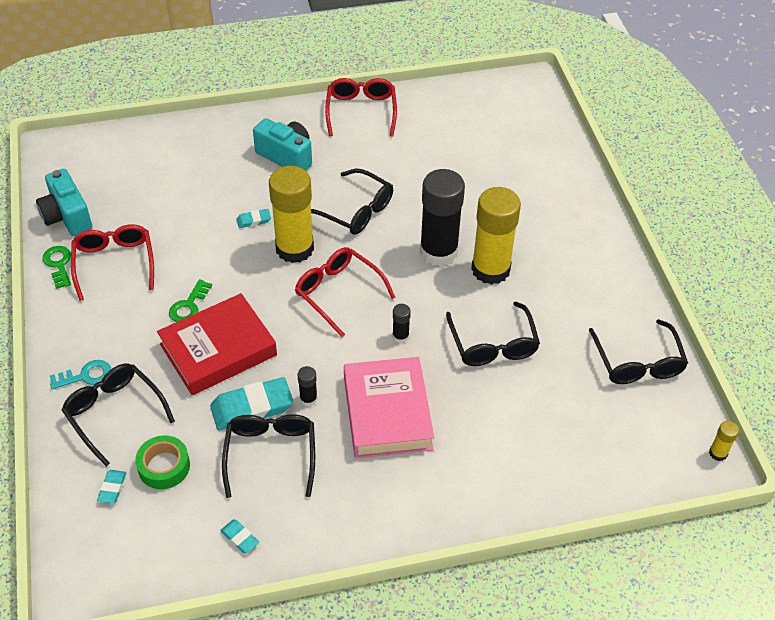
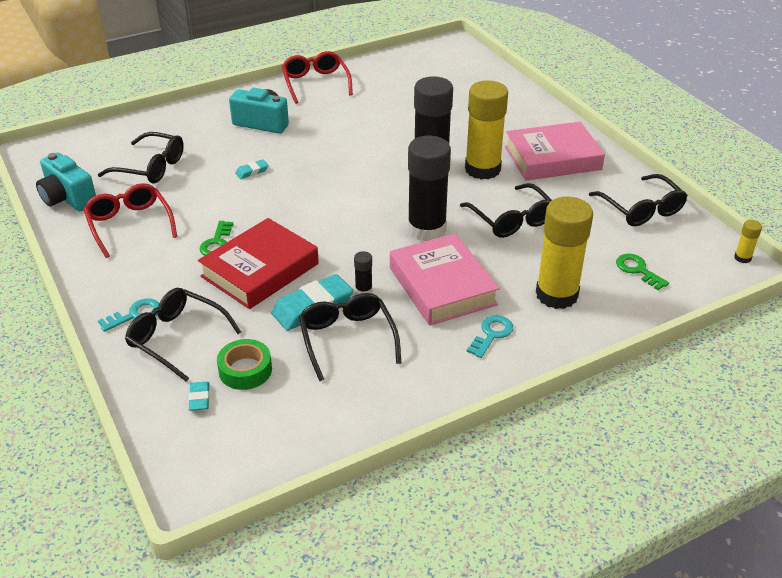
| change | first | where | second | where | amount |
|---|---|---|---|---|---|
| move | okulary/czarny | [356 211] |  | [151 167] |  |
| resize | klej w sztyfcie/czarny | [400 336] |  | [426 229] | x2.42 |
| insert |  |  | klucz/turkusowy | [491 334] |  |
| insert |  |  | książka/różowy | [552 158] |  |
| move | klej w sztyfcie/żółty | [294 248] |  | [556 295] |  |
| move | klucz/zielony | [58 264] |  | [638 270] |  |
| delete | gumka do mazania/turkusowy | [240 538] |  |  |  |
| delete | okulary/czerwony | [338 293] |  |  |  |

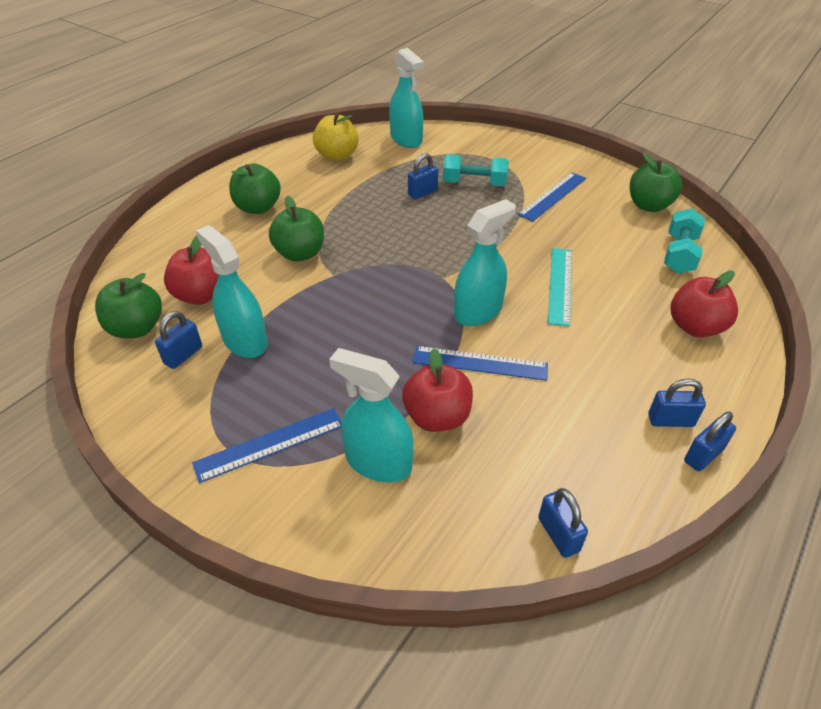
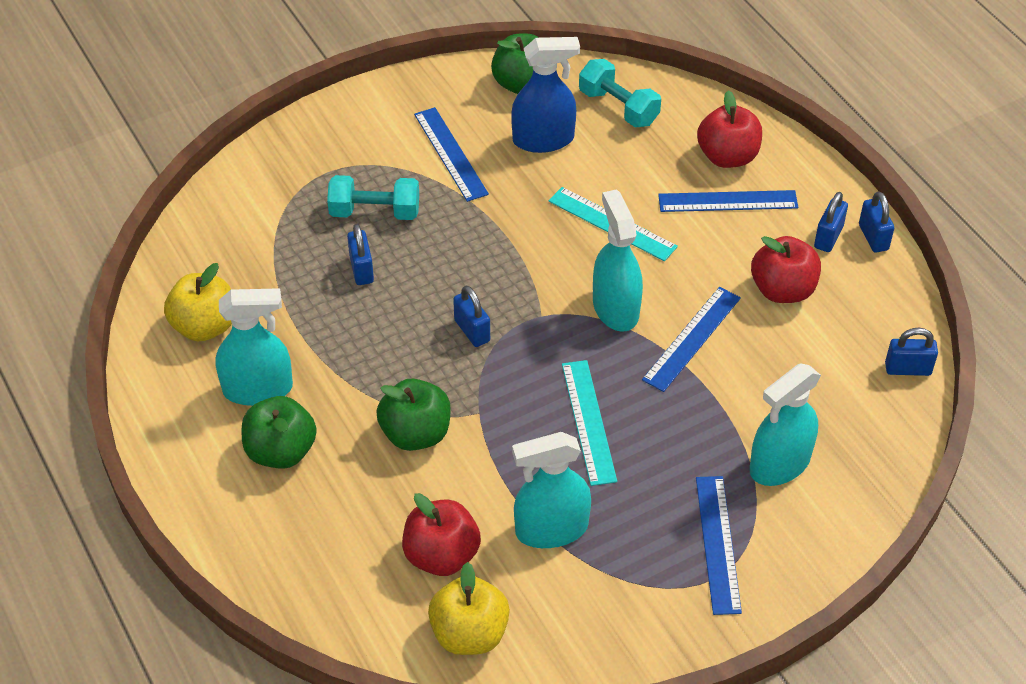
| change | first | where | second | where | amount |
|---|---|---|---|---|---|
| move | spryskiwacz/turkusowy | [406 139] |  | [258 389] |  |
| rotate | hantel/turkusowy | [474 183] |  | [375 212] | 60 degrees clockwise |
| recolor | jabłko/zielony | [136 328] | jabłko/żółty | [469 633] |  |
| move | kłódka/niebieski | [183 355] |  | [472 331] |  |
| insert |  |  | spryskiwacz/niebieski | [543 139] |  |
| insert |  |  | linijka/turkusowy | [588 422] |  |
| insert |  |  | linijka/niebieski | [728 201] |  |
| move | jabłko/czerwony | [437 417] |  | [782 290] |  |

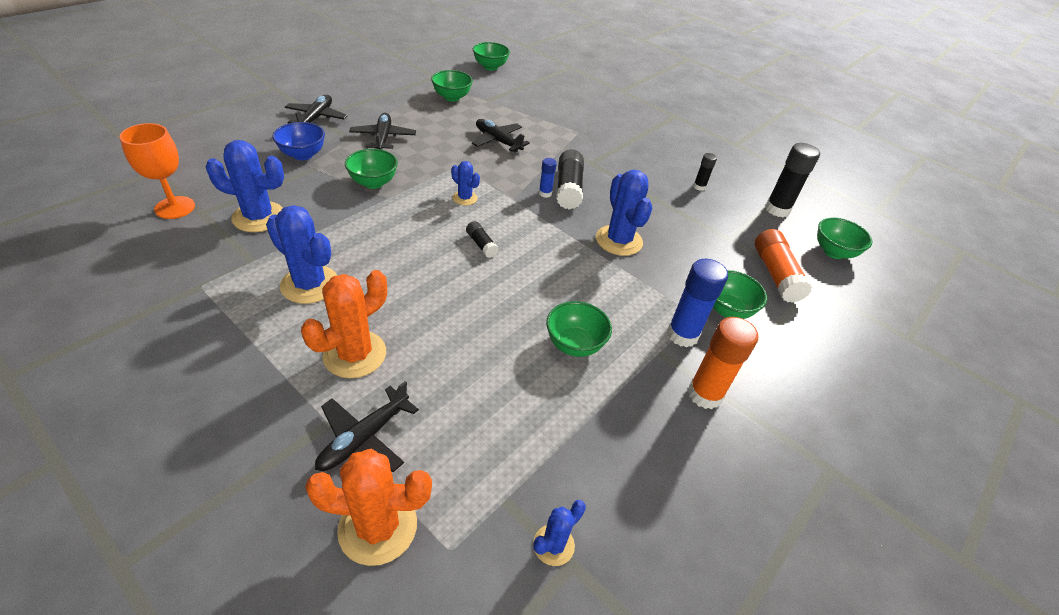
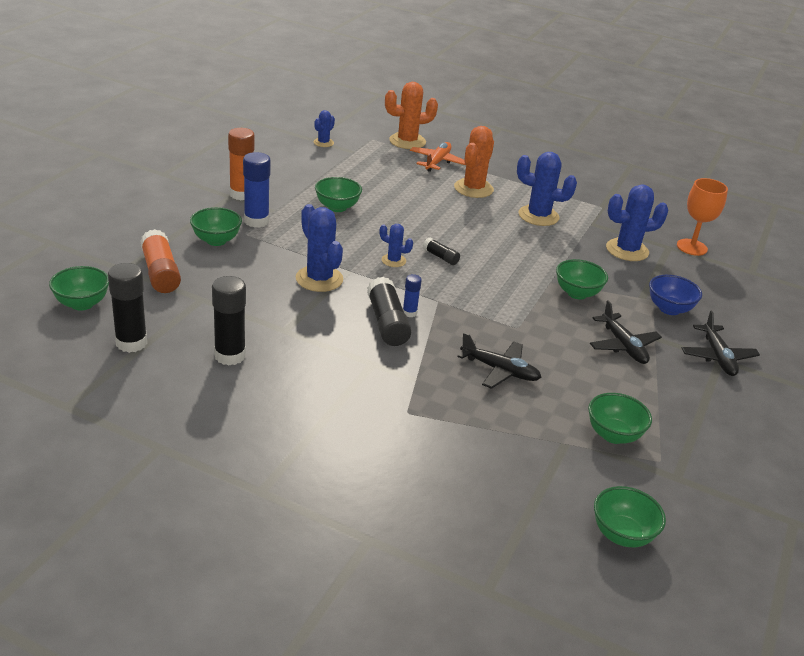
| change | first | where | second | where | amount |
|---|---|---|---|---|---|
| resize | klej w sztyfcie/czarny | [699 187] |  | [230 356] | x1.89 |
| move | kaktus/niebieski | [465 198] |  | [393 260] |  |
| recolor | samolot/czarny | [364 438] | samolot/pomarańczowy | [437 162] |  |

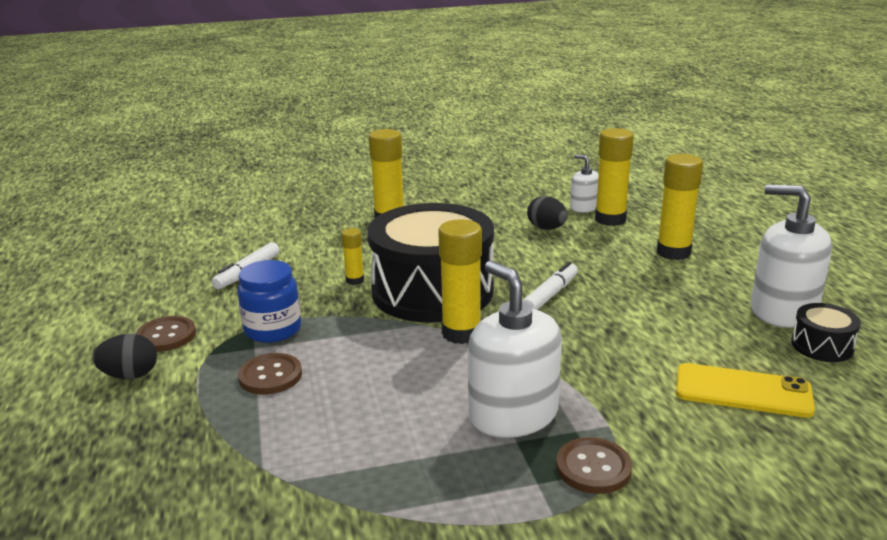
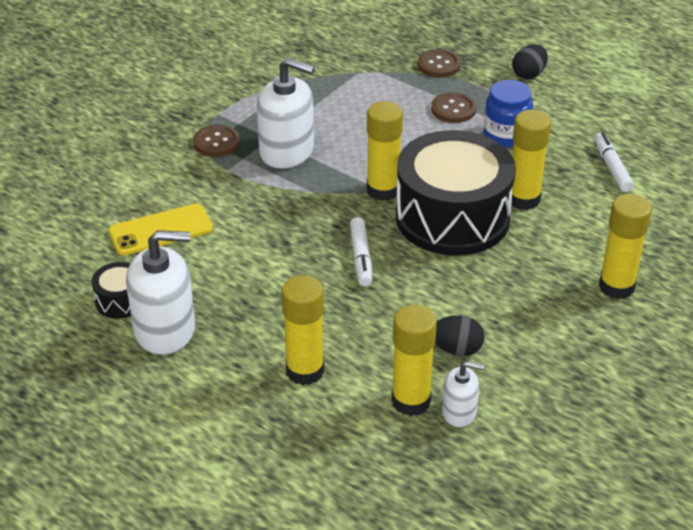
| change | first | where | second | where | amount |
|---|---|---|---|---|---|
| move | guzik/brązowy | [166 336] |  | [439 65] |  |
| resize | klej w sztyfcie/żółty | [355 280] |  | [523 199] | x1.91 |

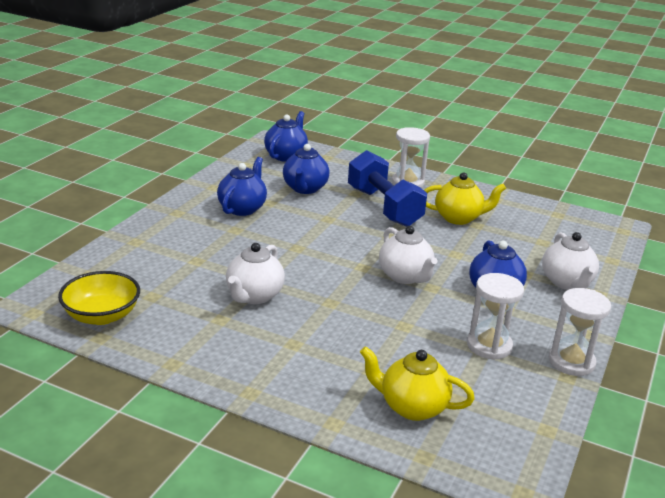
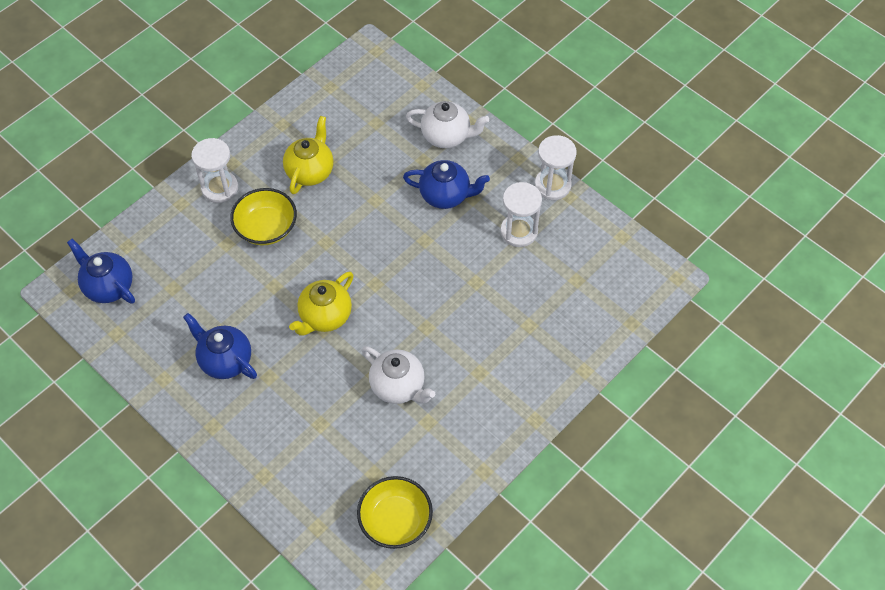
| change | first | where | second | where | amount |
|---|---|---|---|---|---|
| replace | hantel/niebieski | [384 207] | miska/żółty | [266 228] |  |
| move | imbryk/żółty | [412 407] |  | [325 316] |  |
| delete | imbryk/niebieski | [305 188] |  |  |  |
| delete | imbryk/biały | [405 276] |  |  |  |

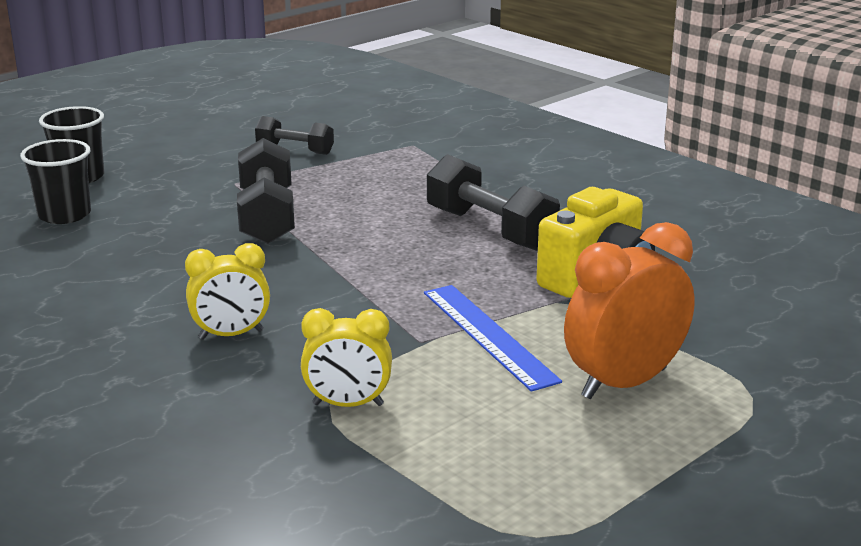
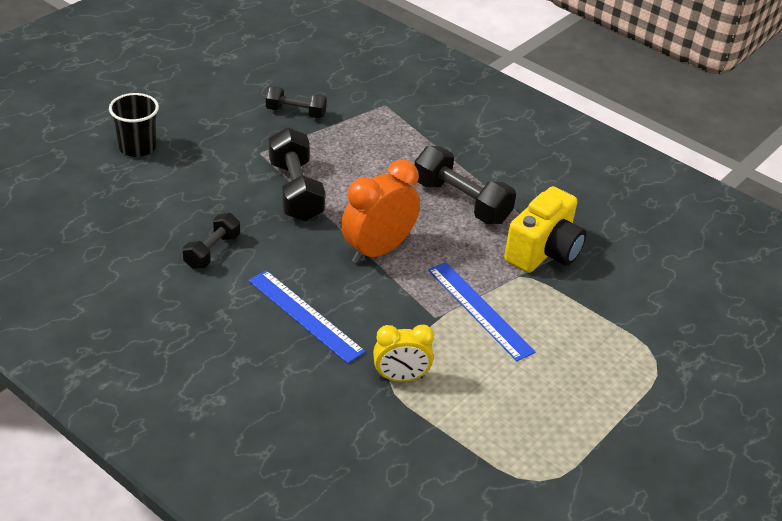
| change | first | where | second | where | amount |
|---|---|---|---|---|---|
| insert |  |  | hantel/czarny | [212 251] |  |
| replace | budzik/żółty | [231 335] | linijka/niebieski | [305 315] |  |
| move | budzik/pomarańczowy | [624 383] |  | [378 250] |  |
| delete | szklanka/czarny | [64 215] |  |  |  |

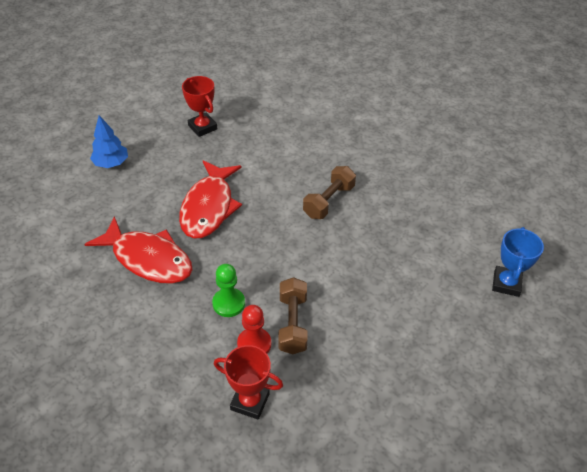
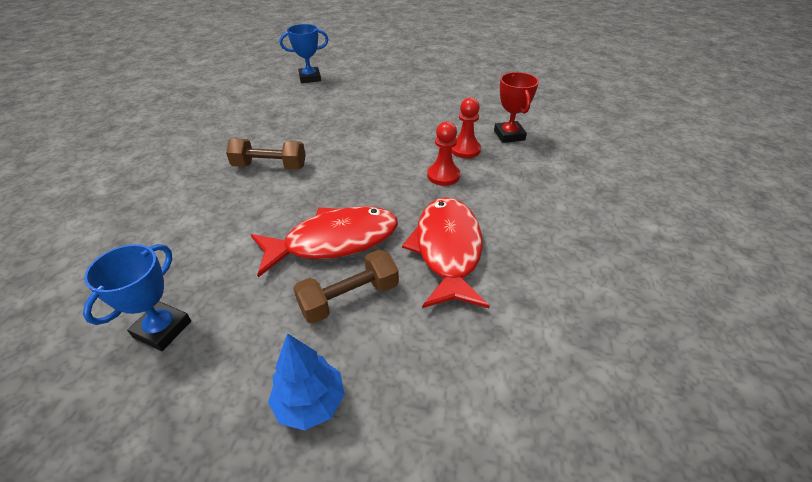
| change | first | where | second | where | amount |
|---|---|---|---|---|---|
| recolor | puchar/czerwony | [202 127] | puchar/niebieski | [162 329] |  |
| move | hantel/brązowy | [292 324] |  | [349 298] |  |
| recolor | pionek/zielony | [229 303] | pionek/czerwony | [443 175] |  |

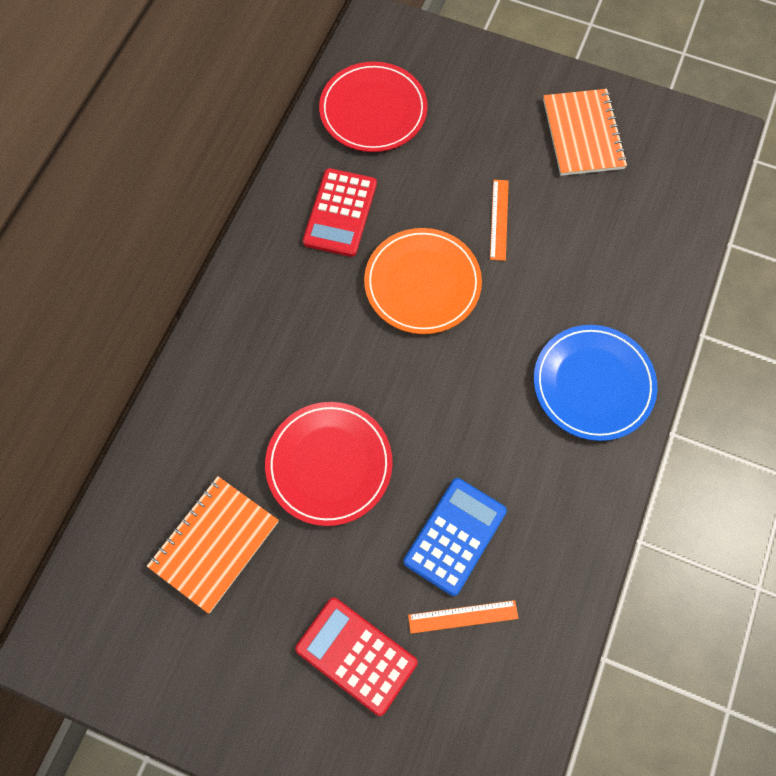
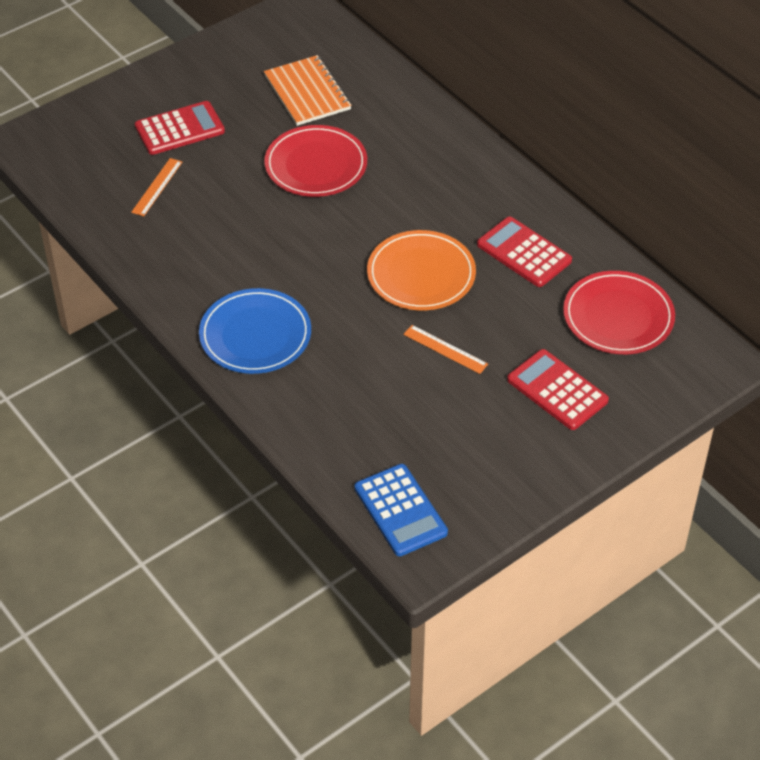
| change | first | where | second | where | amount |
|---|---|---|---|---|---|
| move | kalkulator/niebieski | [455 536] |  | [400 510] |  |
| insert |  |  | kalkulator/czerwony | [557 390] |  |
| delete | zeszyt/pomarańczowy | [583 134] |  |  |  |

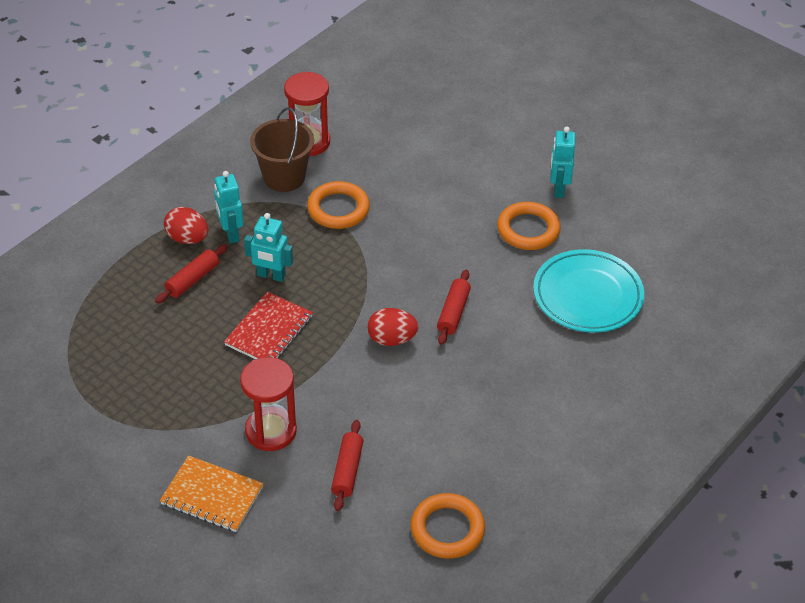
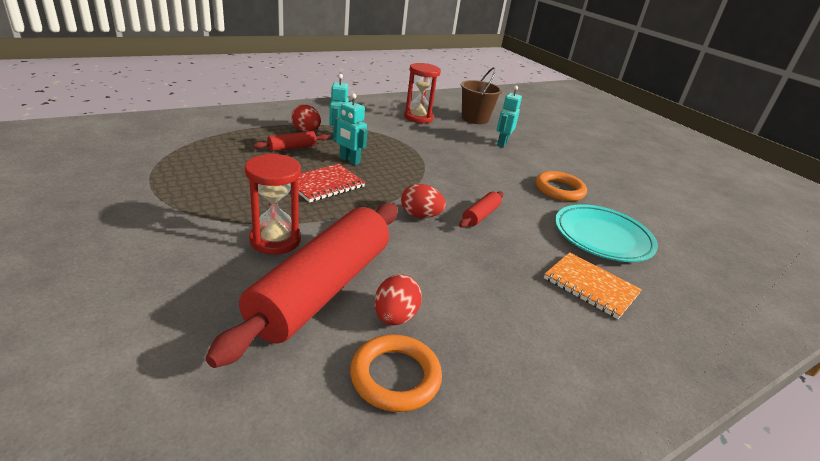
| change | first | where | second | where | amount |
|---|---|---|---|---|---|
| resize | wałek do ciasta/czerwony | [347 470] |  | [322 289] | x2.44 |
| insert |  |  | jajko/czerwony | [395 317] |  |
| move | wiadro/brązowy | [284 177] |  | [475 119] |  |
| move | robot/turkusowy | [558 189] |  | [502 143] |  |
| move | zeszyt/pomarańczowy | [212 496] |  | [590 286] |  |
| delete | pierścień/pomarańczowy | [338 209] |  |  |  |

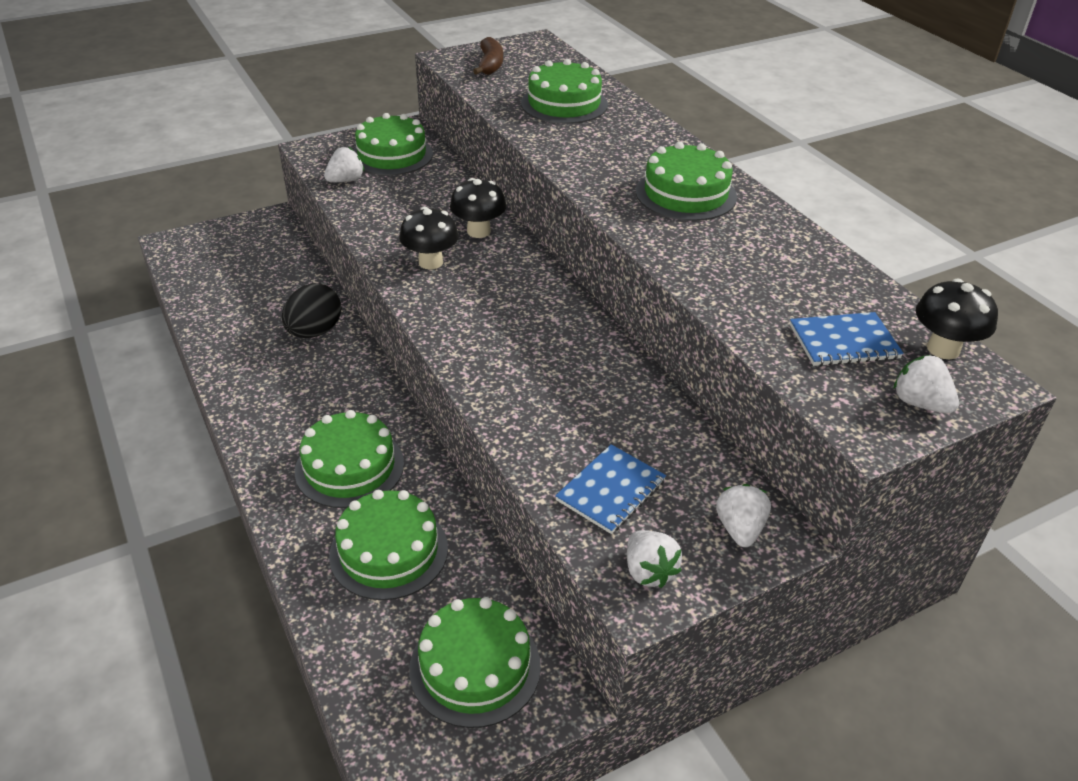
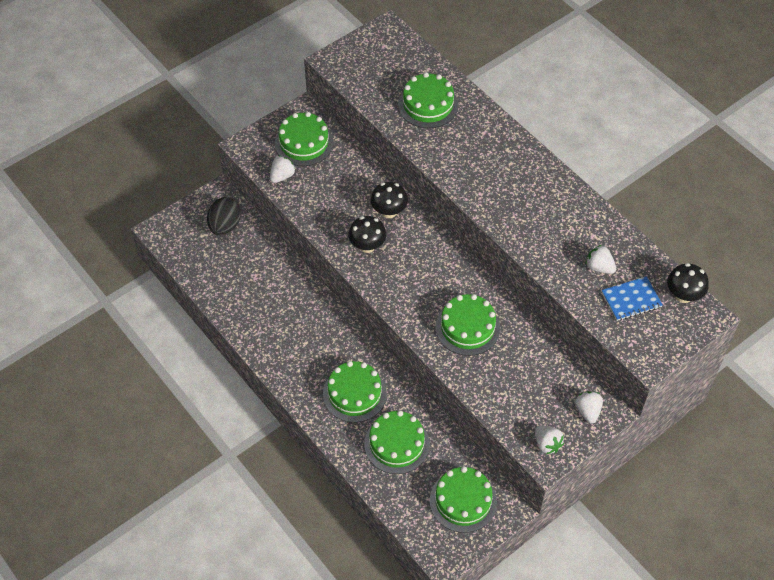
| change | first | where | second | where | amount |
|---|---|---|---|---|---|
| move | jajko/czarny | [314 332] |  | [225 226] |  |
| move | tort/zielony | [685 194] |  | [467 327] |  |
| move | truskawka/biały | [920 403] |  | [599 267] |  |
| delete | banan/brązowy | [490 65] |  |  |  |
| delete | zeszyt/niebieski | [611 490] |  |  |  |

